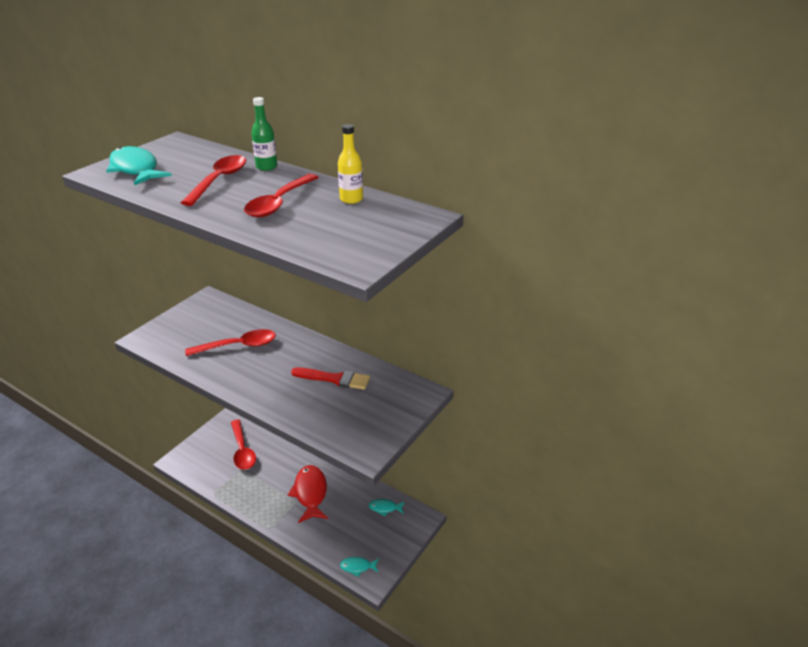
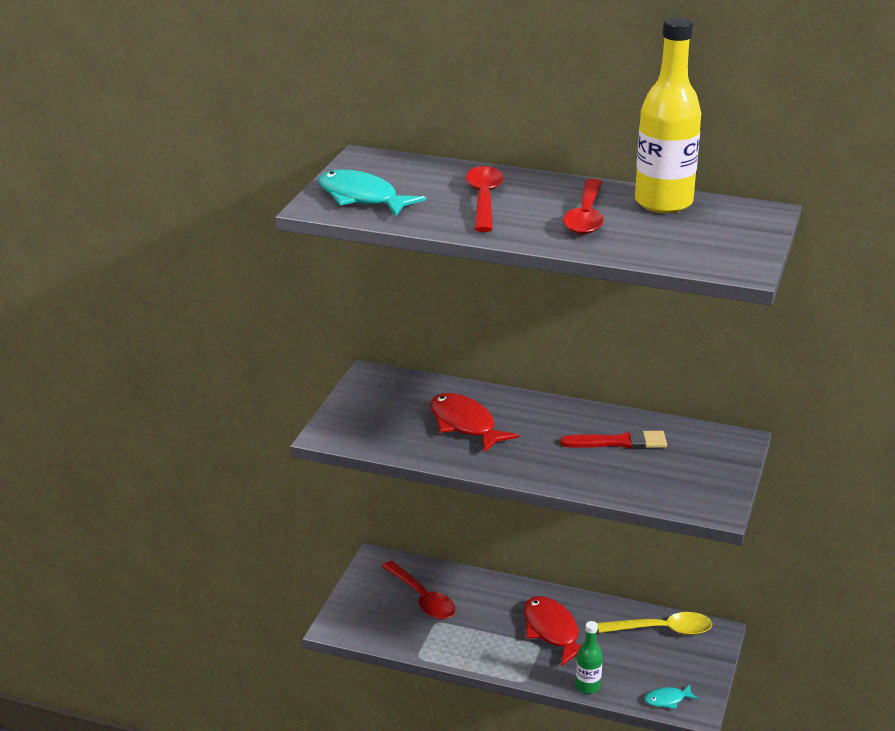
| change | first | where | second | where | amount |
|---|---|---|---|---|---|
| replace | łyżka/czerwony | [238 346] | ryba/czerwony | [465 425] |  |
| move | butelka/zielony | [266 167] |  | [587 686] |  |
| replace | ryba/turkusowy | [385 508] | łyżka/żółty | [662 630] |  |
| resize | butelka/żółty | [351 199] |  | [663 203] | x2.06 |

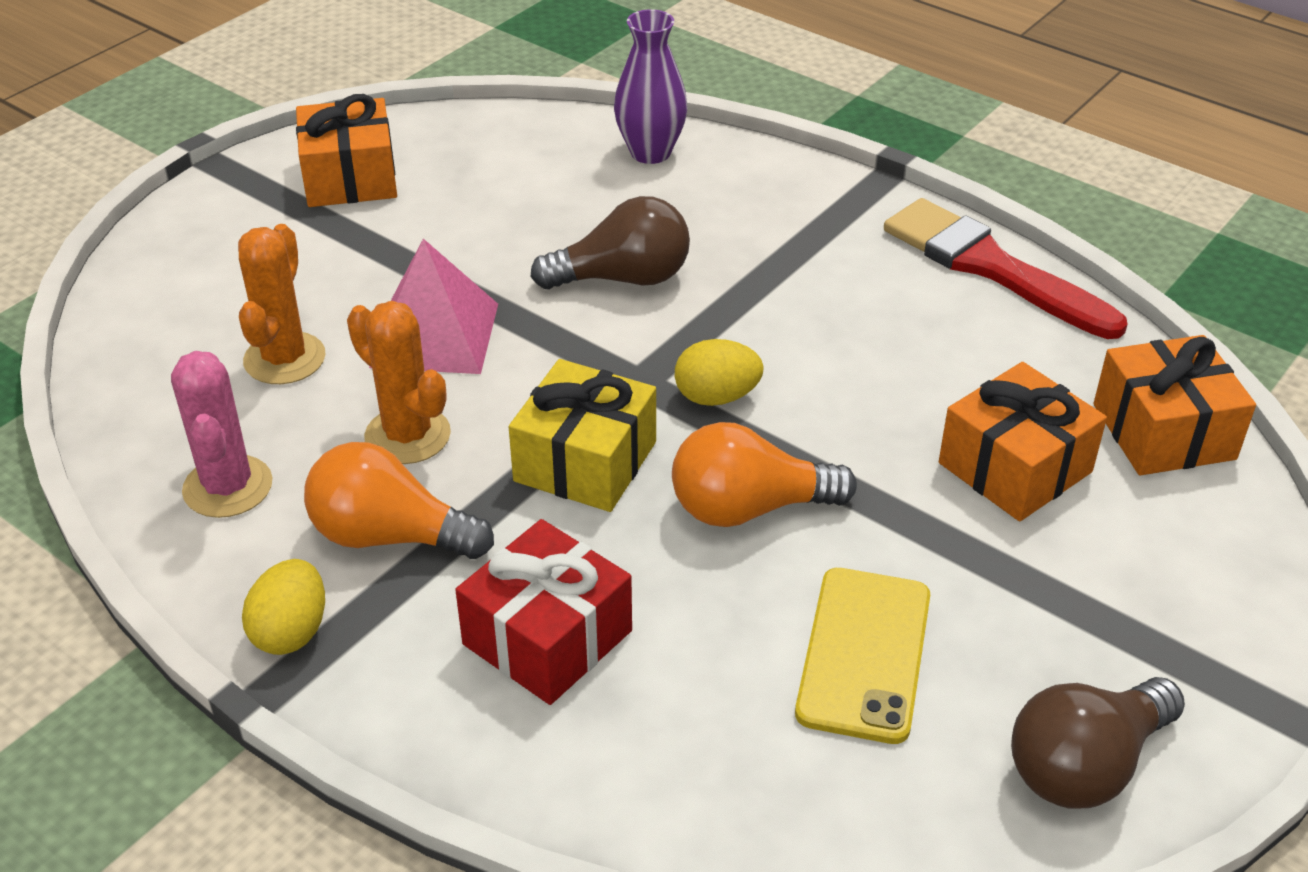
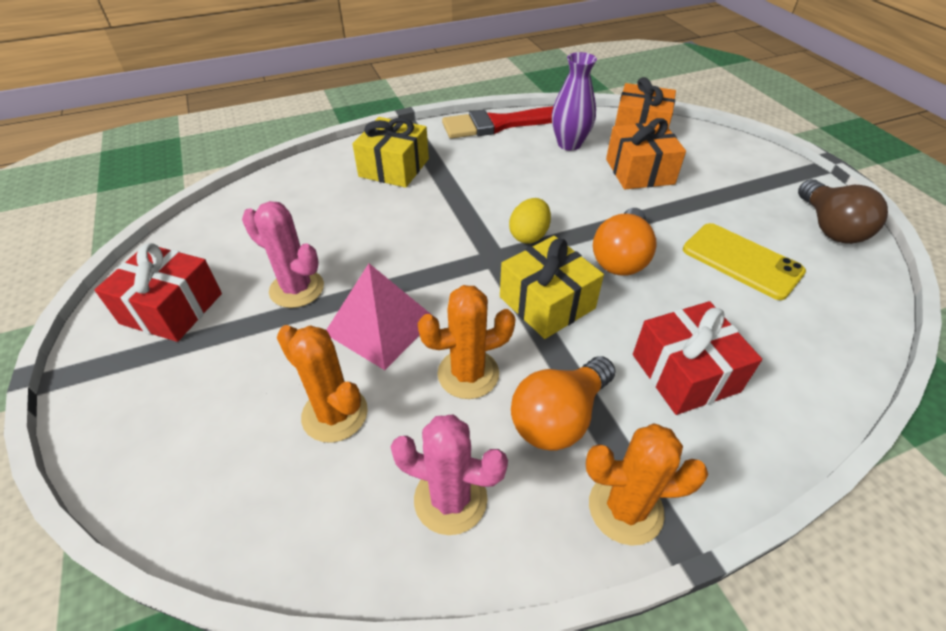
| change | first | where | second | where | amount |
|---|---|---|---|---|---|
| recolor | prezent/pomarańczowy | [350 178] | prezent/czerwony | [172 308] |  |
| insert |  |  | kaktus/różowy | [297 289] |  |
| insert |  |  | prezent/żółty | [394 168] |  |
| move | wazon/fioletowy | [650 152] |  | [569 144] |  |
| replace | jajko/żółty | [291 631] | kaktus/pomarańczowy | [625 508] |  |
| delete | żarówka/brązowy | [623 278] |  |  |  |

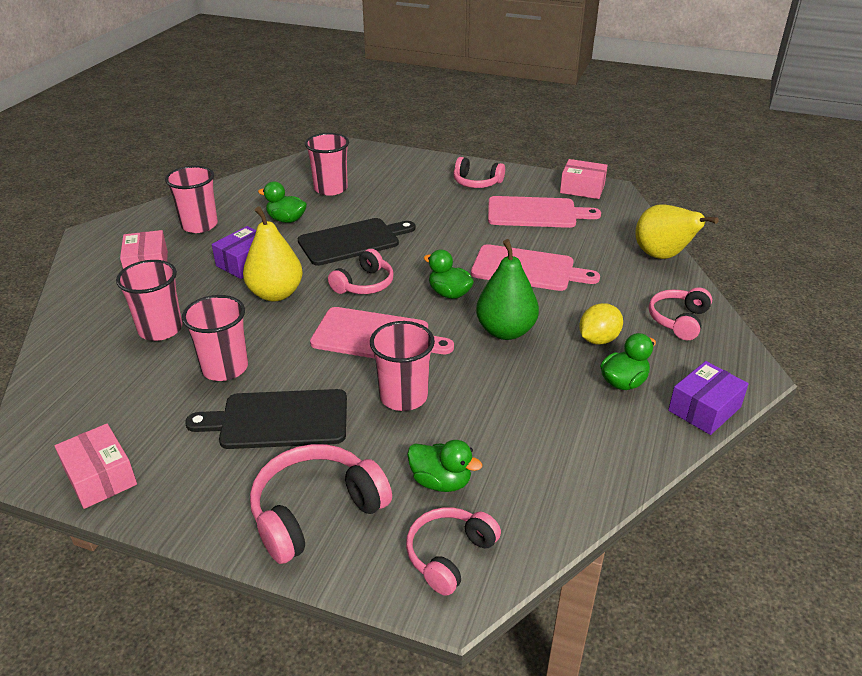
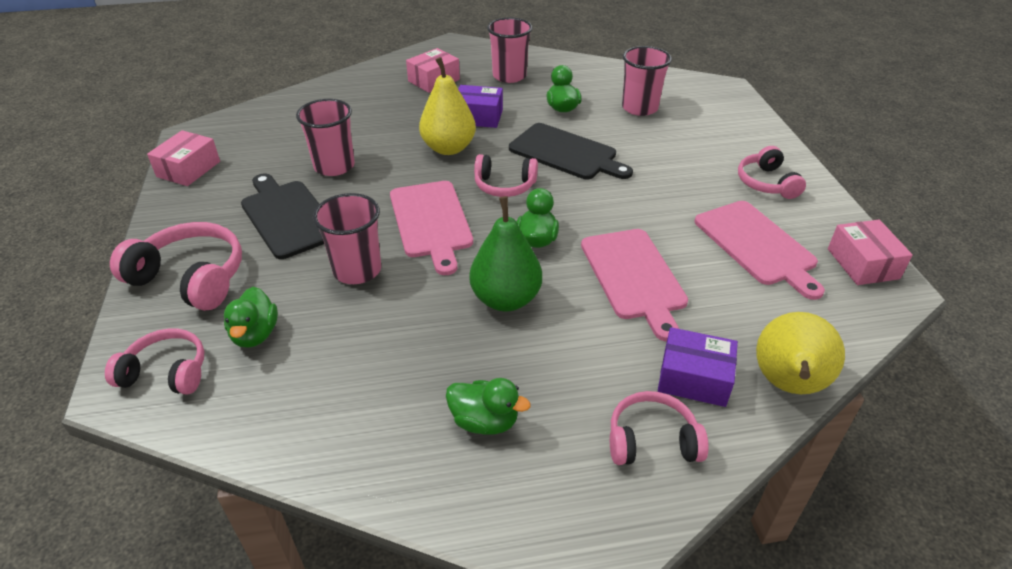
| change | first | where | second | where | amount |
|---|---|---|---|---|---|
| move | pudełko/fioletowy | [704 409] |  | [694 378] |  |
| delete | szklanka/różowy | [160 329] |  |  |  |
| delete | cytryna/żółty | [598 339] |  |  |  |

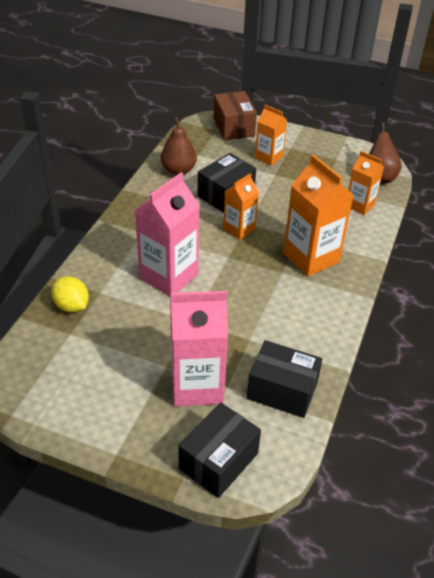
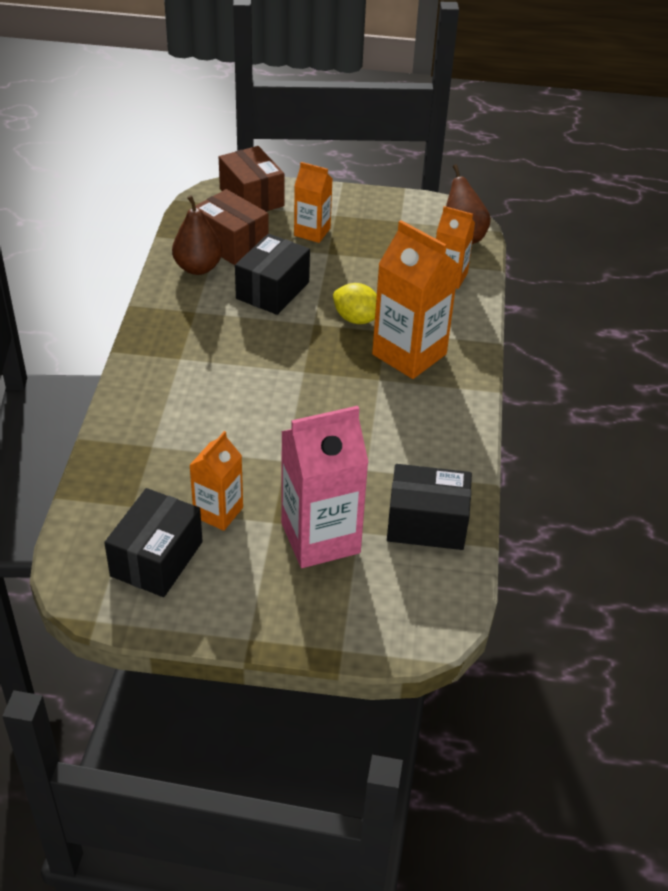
| change | first | where | second | where | amount |
|---|---|---|---|---|---|
| move | pudełko/czarny | [218 461] |  | [157 559] |  |
| move | karton mleka/pomarańczowy | [239 229] |  | [218 512] |  |
| insert |  |  | pudełko/brązowy | [231 243] |  |
| move | cytryna/żółty | [72 306] |  | [356 319] |  |
| delete | karton mleka/różowy | [169 276] |  |  |  |

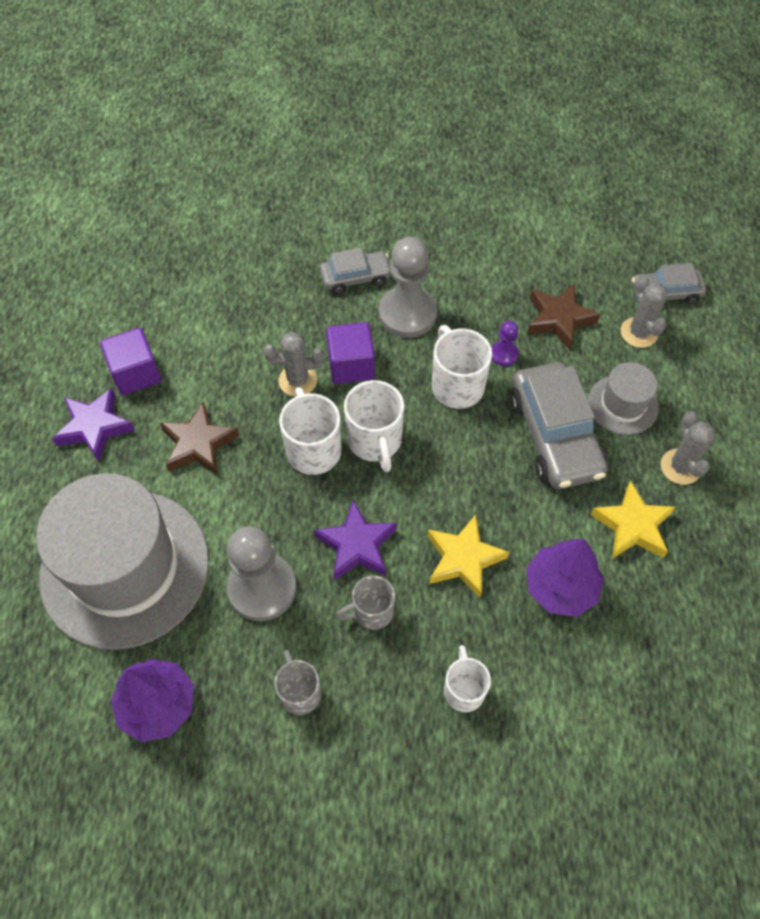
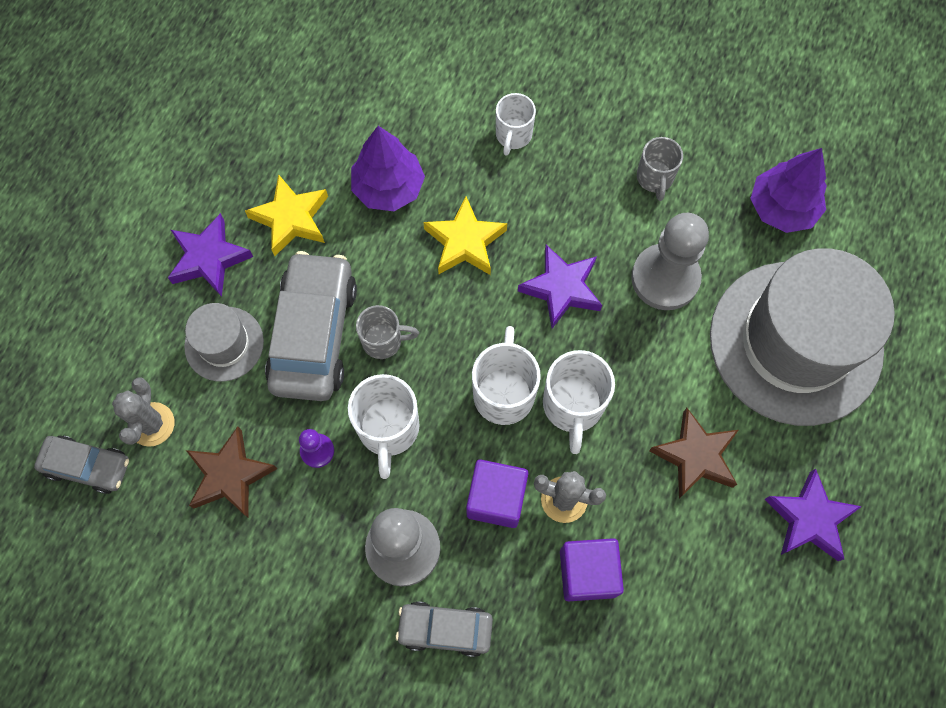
| change | first | where | second | where | amount |
|---|---|---|---|---|---|
| replace | kaktus/szary | [680 467] | gwiazda/fioletowy | [209 258] |  |
| move | kubek/szary | [371 612] |  | [383 341] |  |
| move | sześcian/fioletowy | [136 373] |  | [587 573] |  |

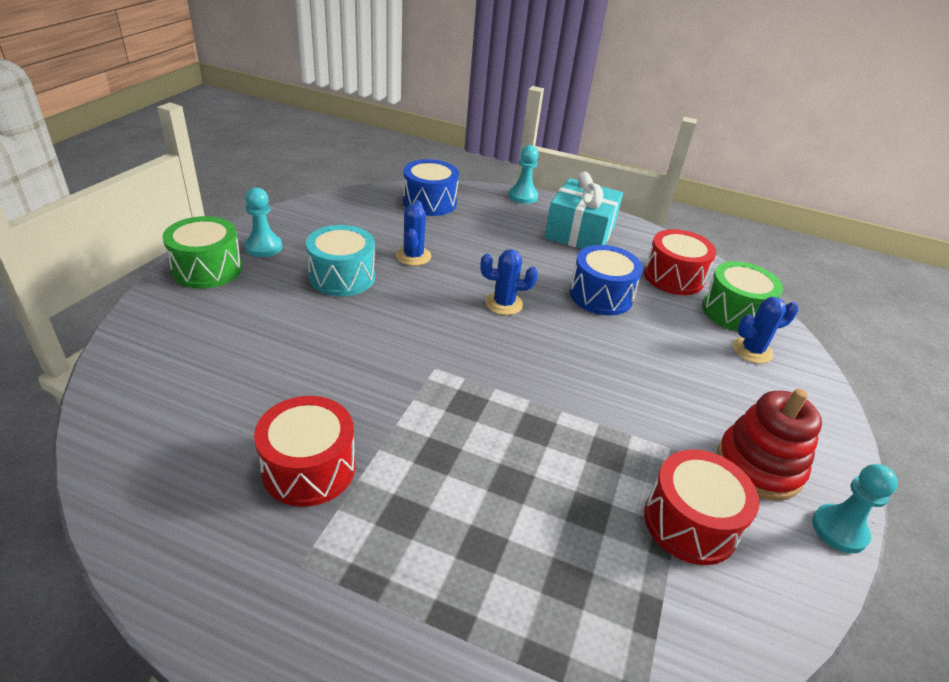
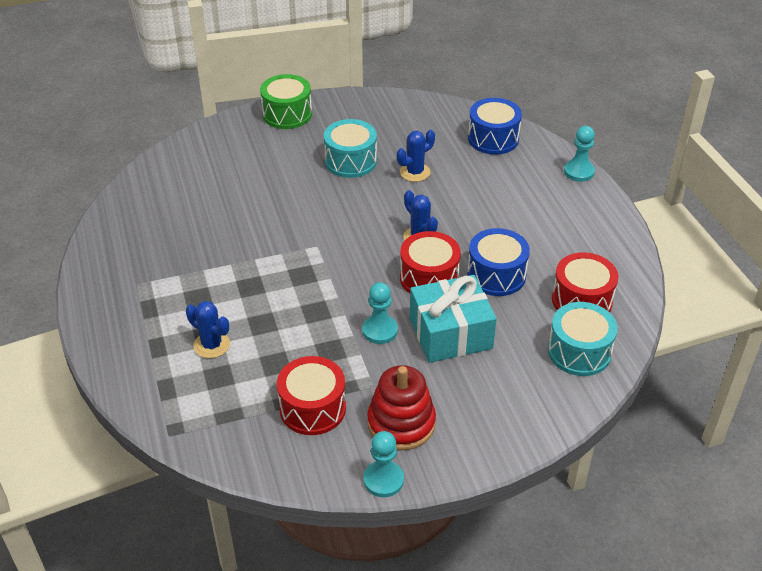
| change | first | where | second | where | amount |
|---|---|---|---|---|---|
| move | kaktus/niebieski | [752 350] |  | [211 345] |  |
| move | pionek/turkusowy | [263 247] |  | [380 330] |  |
| move | bęben/czerwony | [309 468] |  | [429 278] |  |
| move | prezent/turkusowy | [579 232] |  | [450 333] |  |
| recolor | bęben/zielony | [734 312] | bęben/turkusowy | [579 352] |  |

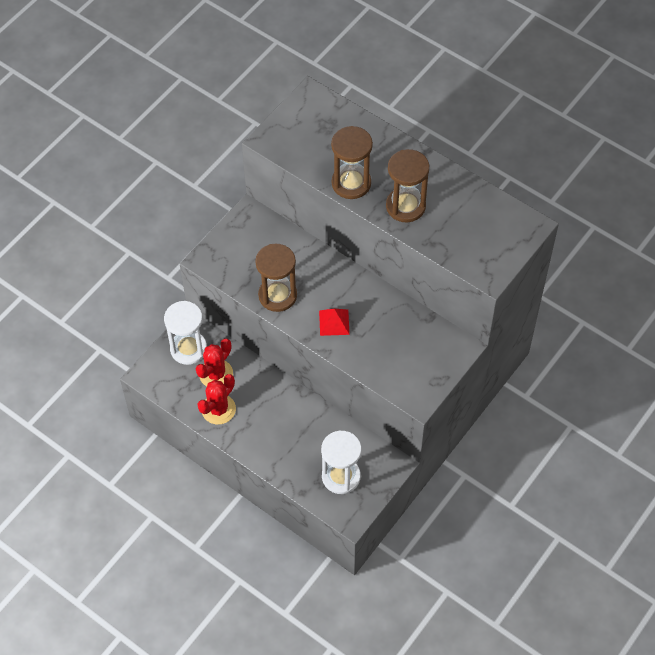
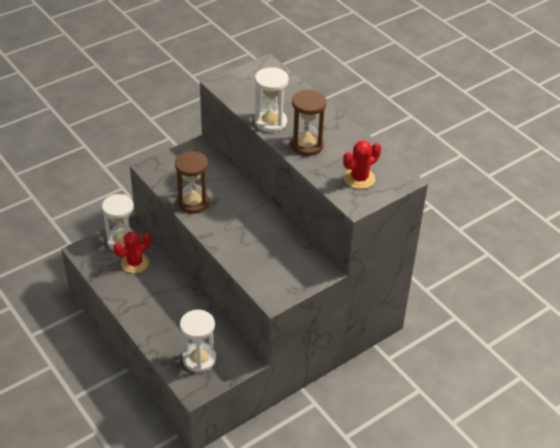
| change | first | where | second | where | amount |
|---|---|---|---|---|---|
| recolor | klepsydra/brązowy | [351 183] | klepsydra/biały | [270 122] |  |
| move | kaktus/czerwony | [218 409] |  | [359 178] |  |
| delete | piramida/czerwony | [334 322] |  |  |  |

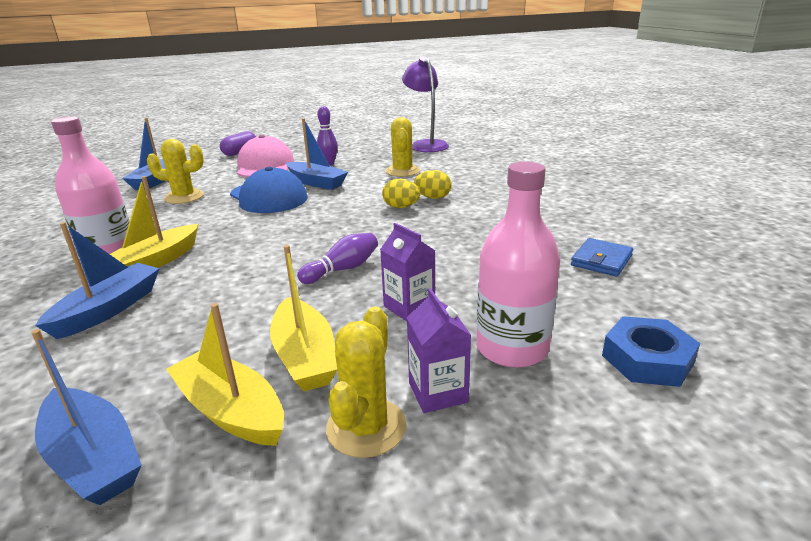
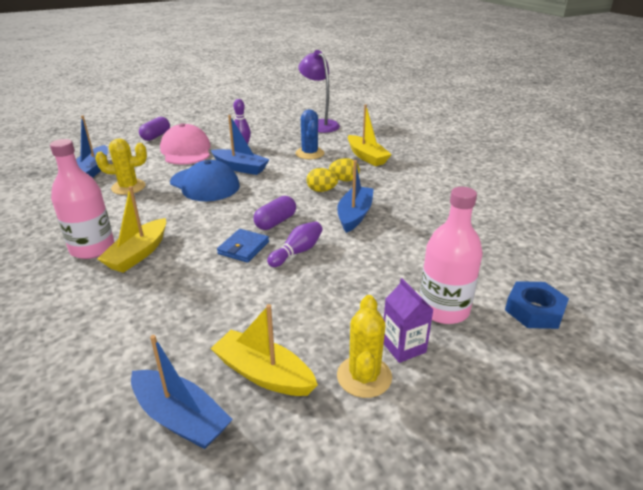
| change | first | where | second | where | amount |
|---|---|---|---|---|---|
| move | portfel/niebieski | [601 260] |  | [243 248] |  |
| insert |  |  | kapsułka/fioletowy | [275 222] |  |
| recolor | kaktus/żółty | [402 171] | kaktus/niebieski | [309 153] |  |
| move | łódka/niebieski | [109 309] |  | [354 215] |  |
| move | łódka/żółty | [305 356] |  | [366 157] |  |
| delete | karton mleka/fioletowy | [409 307] |  |  |  |

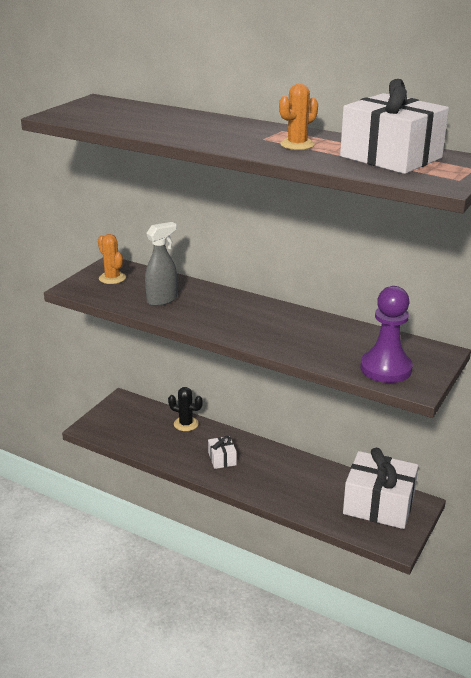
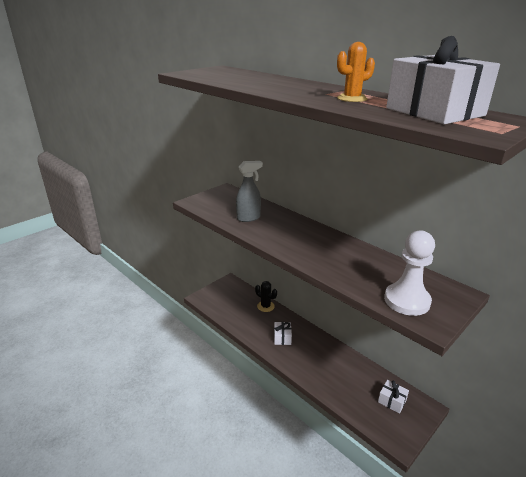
| change | first | where | second | where | amount |
|---|---|---|---|---|---|
| resize | prezent/biały | [378 504] |  | [392 401] | x0.46 |
| recolor | pionek/fioletowy | [385 368] | pionek/biały | [407 300] |  |
| delete | kaktus/pomarańczowy | [112 278] |  |  |  |

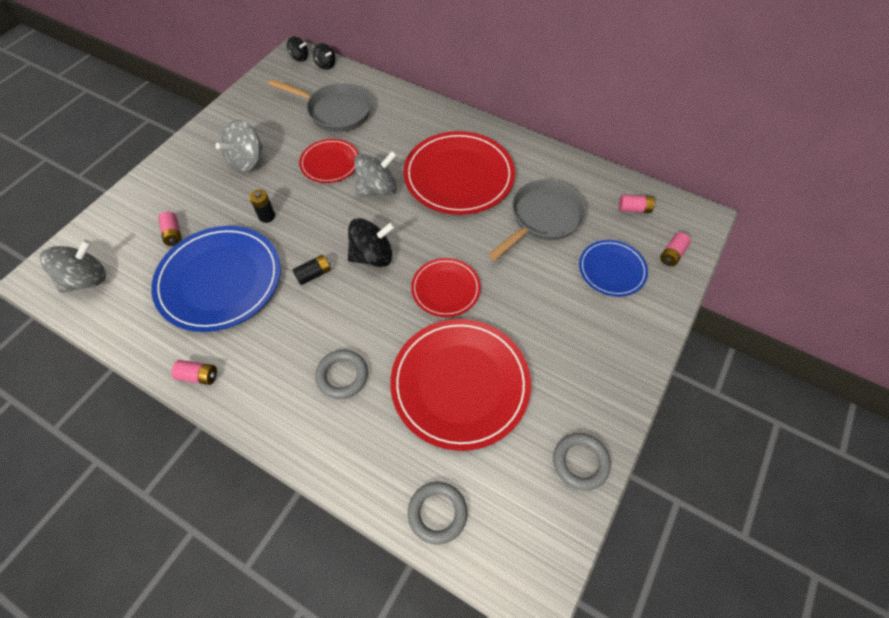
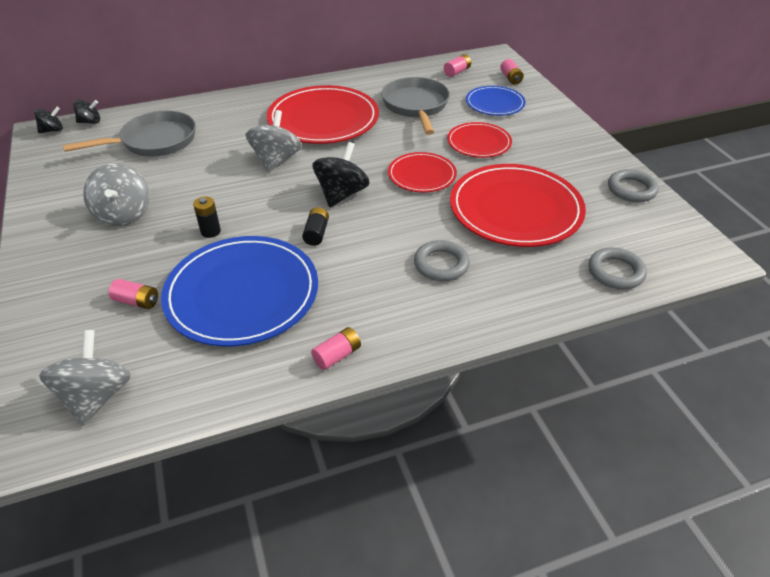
| change | first | where | second | where | amount |
|---|---|---|---|---|---|
| move | talerz/czerwony | [330 163] |  | [479 142] |  |

